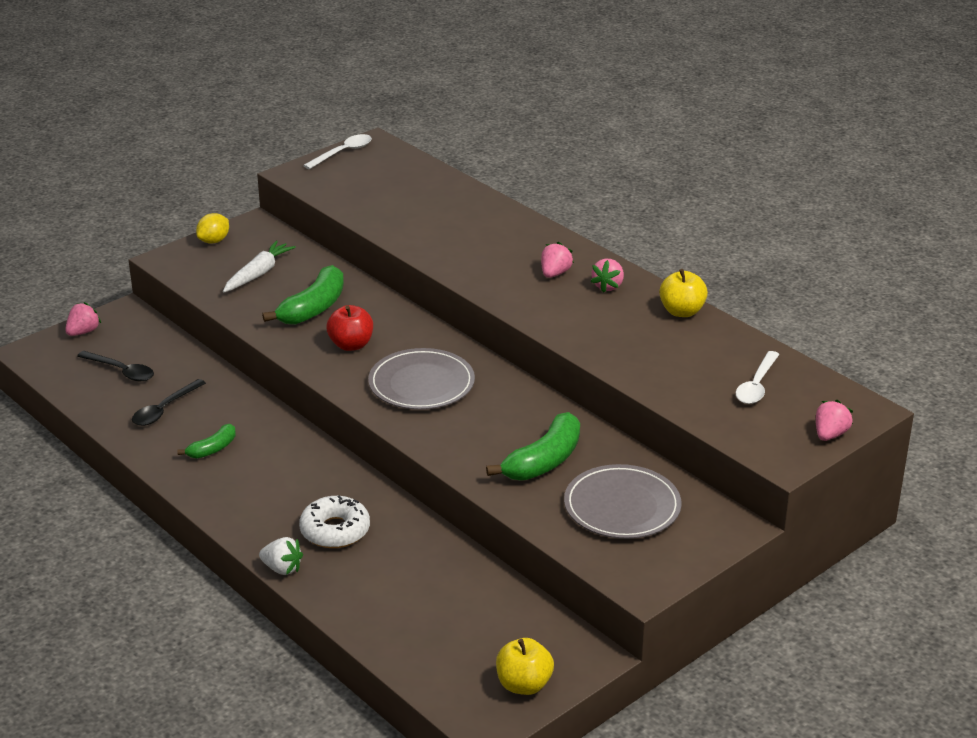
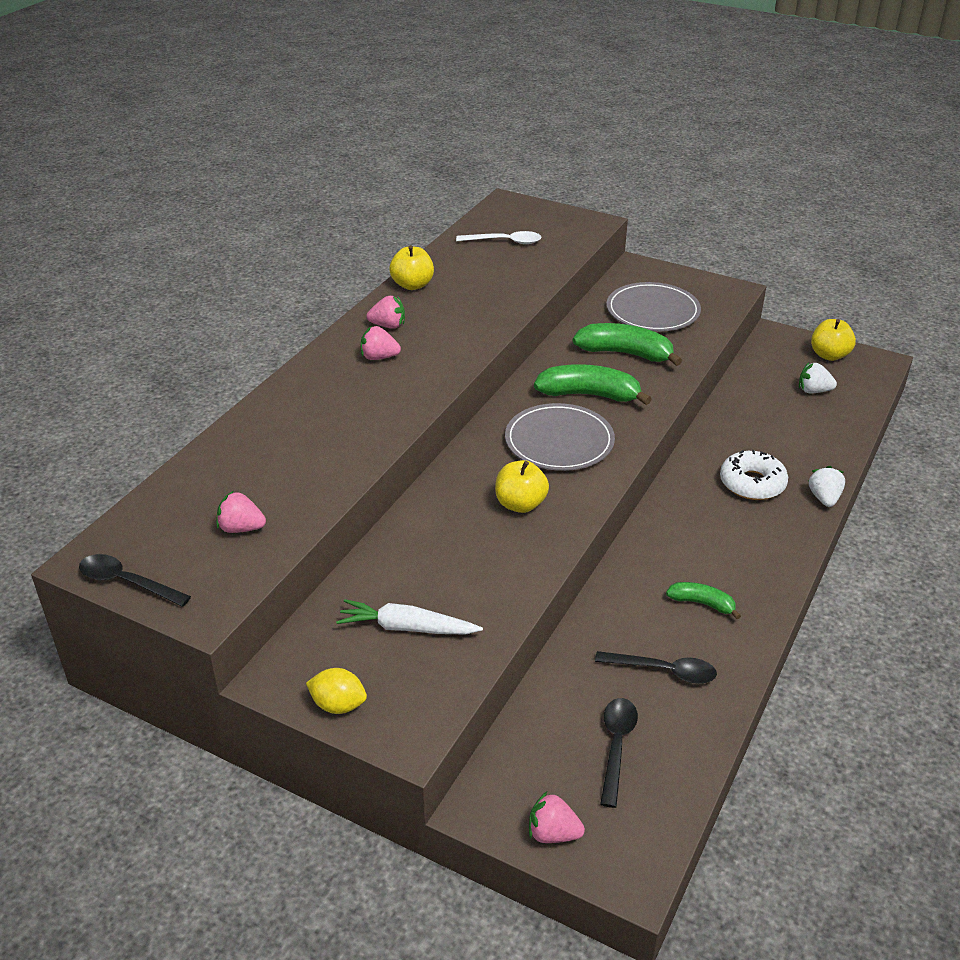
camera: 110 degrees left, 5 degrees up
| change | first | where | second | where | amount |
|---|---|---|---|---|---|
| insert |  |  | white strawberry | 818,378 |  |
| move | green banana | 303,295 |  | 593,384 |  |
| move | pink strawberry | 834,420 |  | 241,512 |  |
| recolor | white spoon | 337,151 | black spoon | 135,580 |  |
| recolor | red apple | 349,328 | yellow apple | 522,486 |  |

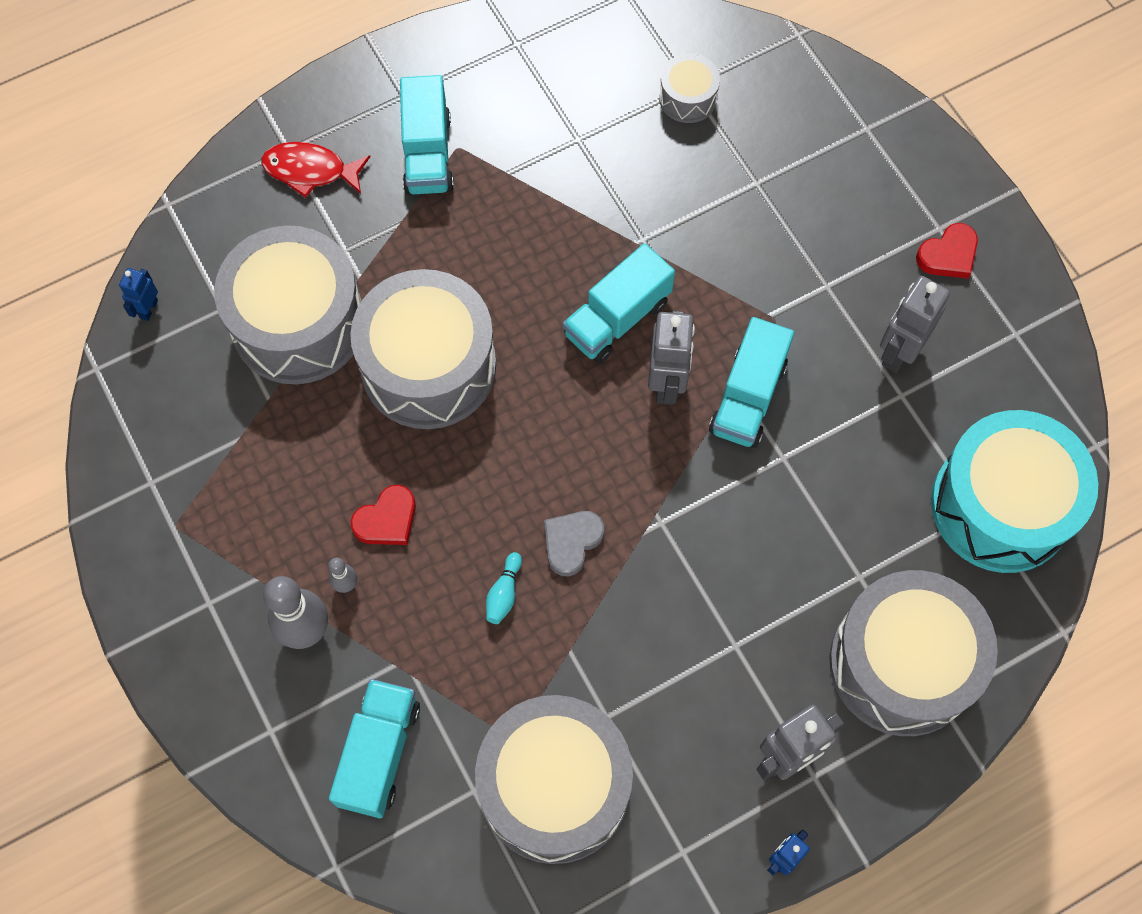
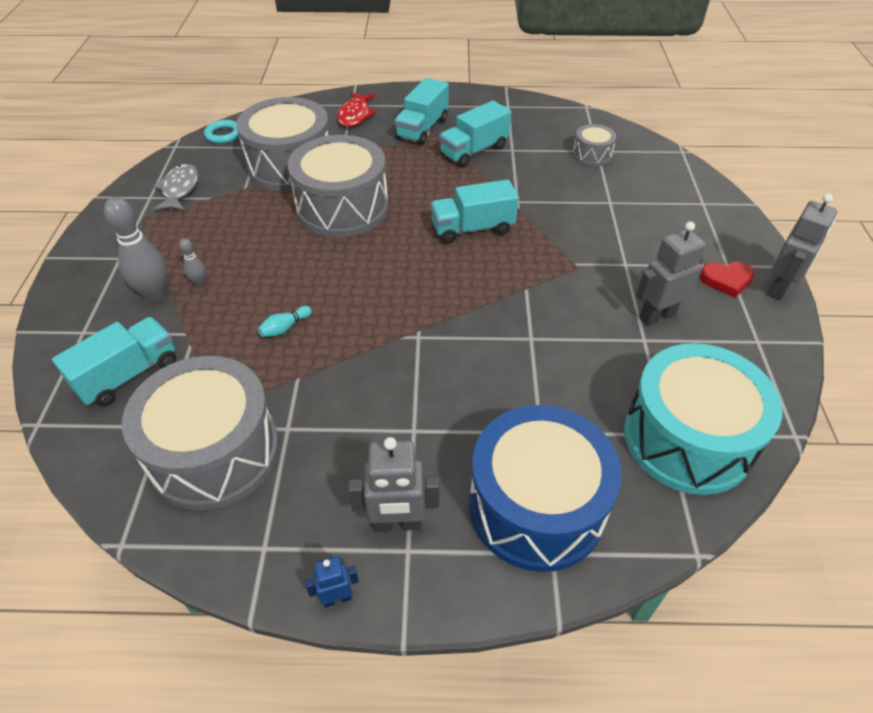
camera: 30 degrees right, 20 degrees down
| change | first | where | second | where | amount |
|---|---|---|---|---|---|
| delete | red heart | 383,515 |  |  |  |
| delete | grey heart | 574,543 |  |  |  |
| insert |  |  | grey fish | 175,187 |  |
| move | grey robot | 671,358 |  | 803,247 |  |
| move | turquoise truck | 751,382 |  | 475,134 |  |
| replace | blue robot | 138,294 | turquoise ring | 221,132 |  |
| recolor | grey drum | 913,653 | blue drum | 545,488 |  |
| rotate | red fish | 316,170 |  | 356,109 | 120 degrees counterclockwise |

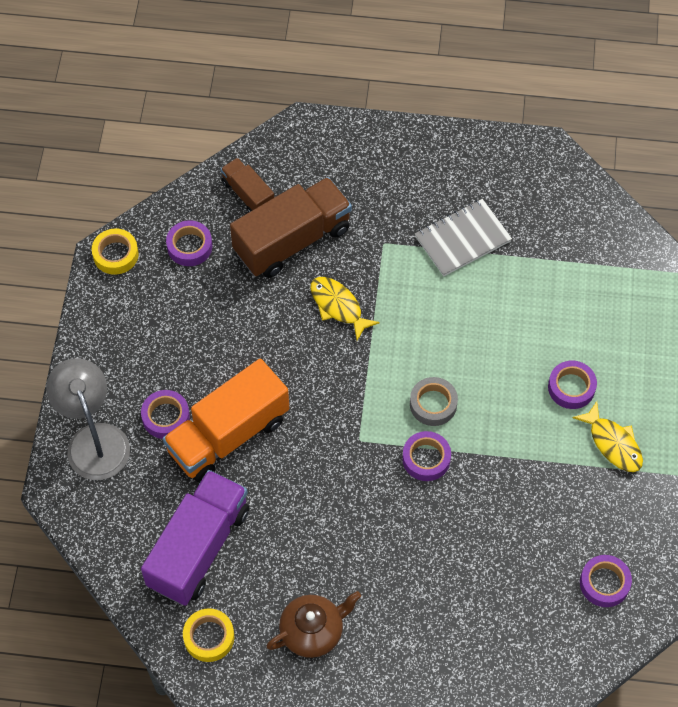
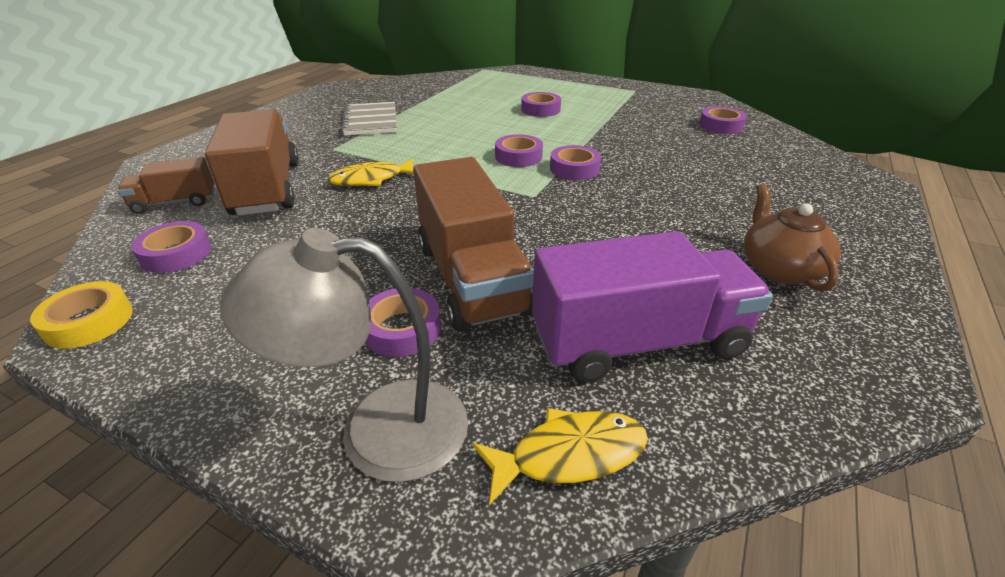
camera: 70 degrees left, 25 degrees down
| change | first | where | second | where | amount |
|---|---|---|---|---|---|
| delete | yellow tape | 208,635 |  |  |  |
| move | yellow fish | 607,436 |  | 560,456 |  |
| recolor | orange truck | 226,421 | brown truck | 473,244 |  |
| recolor | grey tape | 434,401 | purple tape | 519,150 |  |
| rotate | purple truck | 195,538 |  | 652,307 | 120 degrees clockwise |

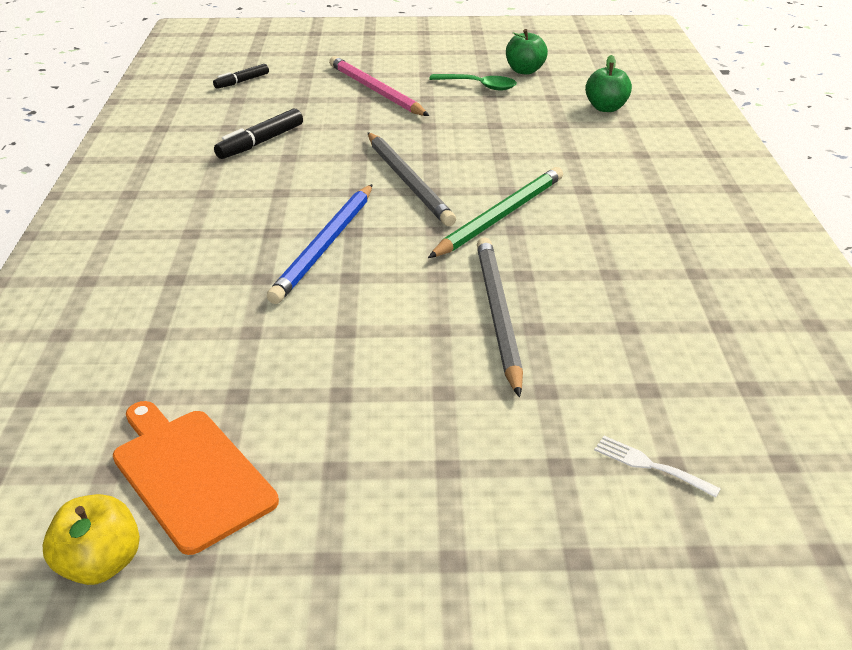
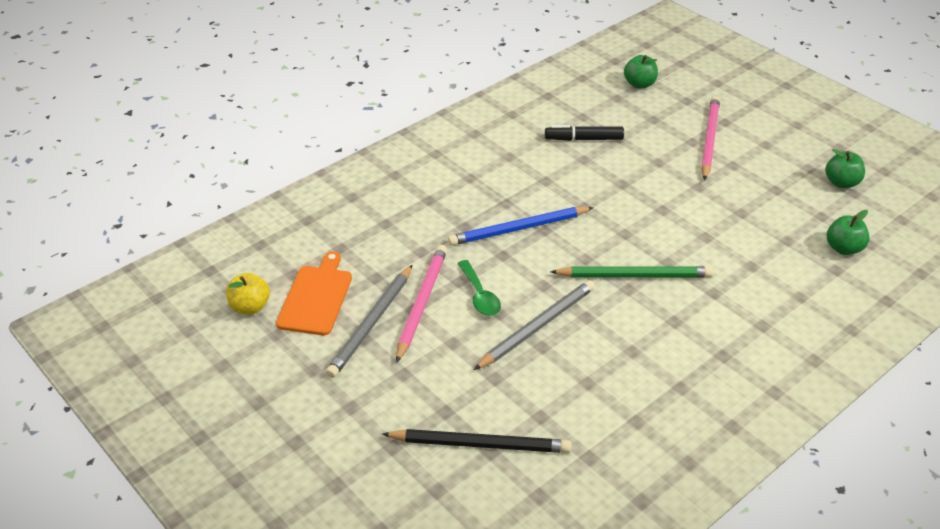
camera: 50 degrees right, 5 degrees up
| change | first | where | second | where | amount |
|---|---|---|---|---|---|
| insert |  |  | pink pencil | 421,304 |  |
| move | grey pencil | 412,179 |  | 369,321 |  |
| move | green spoon | 473,82 |  | 479,288 |  |
| replace | black marker | 241,76 | green apple | 641,72 |  |
| replace | white fork | 657,467 | black pencil | 477,441 |  |

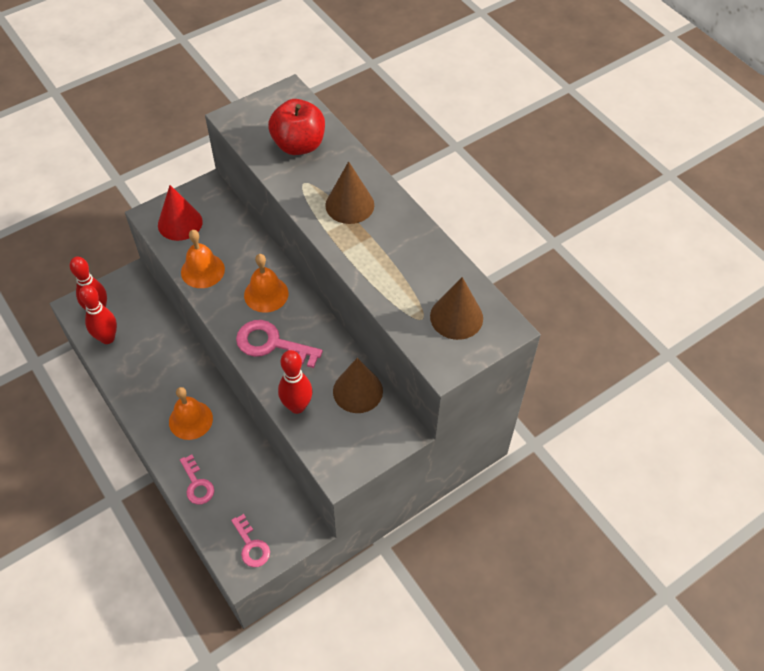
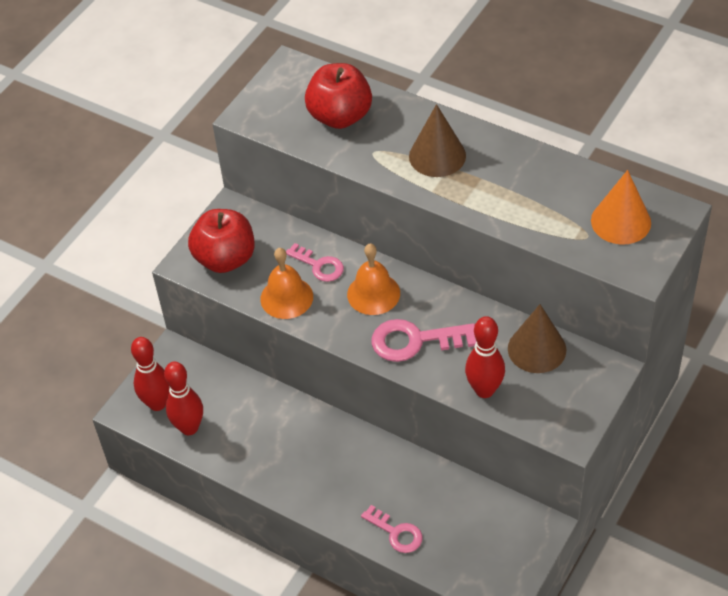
camera: 20 degrees left, 5 degrees down
| change | first | where | second | where | amount |
|---|---|---|---|---|---|
| delete | orange bell | 191,413 |  |  |  |
| move | pink key | 250,540 |  | 315,262 |  |
| replace | red cone | 180,213 | red apple | 221,241 |  |
| recolor | brown cone | 456,308 | orange cone | 621,207 |  |

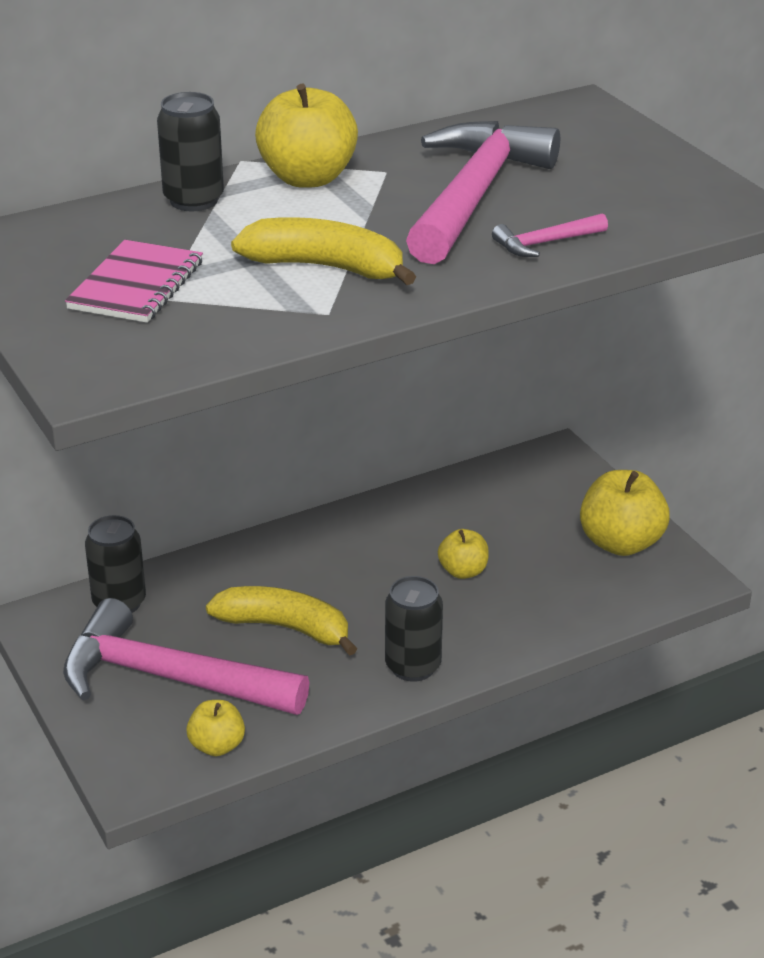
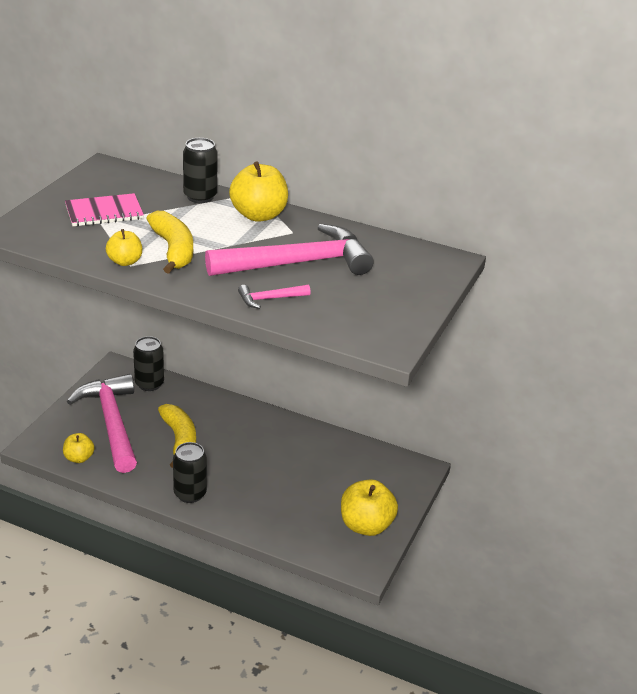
camera: 50 degrees right, 0 degrees up
| change | first | where | second | where | amount |
|---|---|---|---|---|---|
| move | yellow apple | 463,554 |  | 124,247 |  |
| rotate | pink hammer | 550,235 |  | 274,297 | 45 degrees counterclockwise |

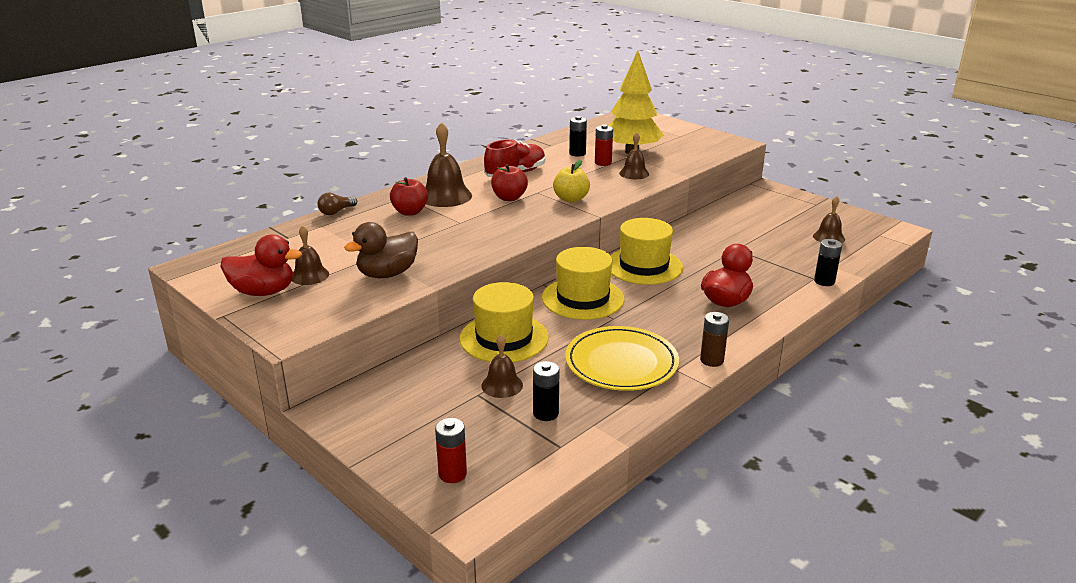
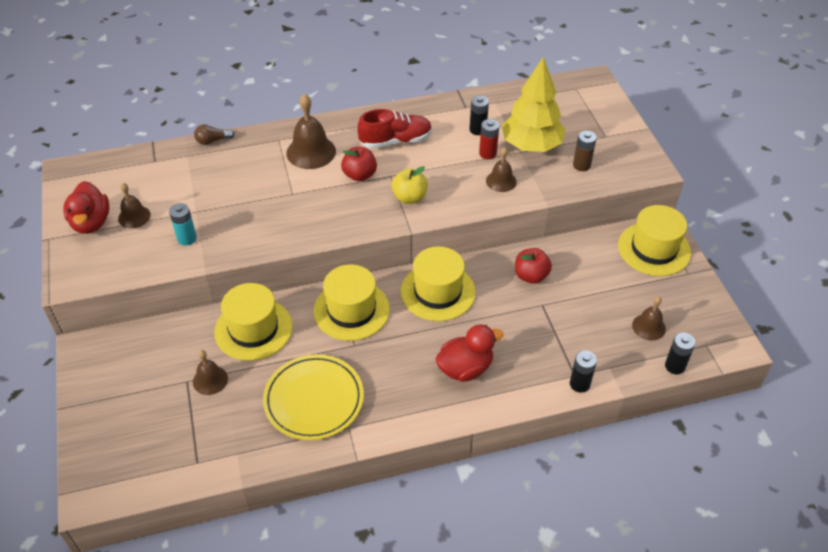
camera: 30 degrees right, 20 degrees up
| change | first | where | second | where | amount |
|---|---|---|---|---|---|
| delete | red battery | 451,450 |  |  |  |
| insert |  |  | yellow hat | 654,240 |  |
| move | red apple | 409,196 |  | 533,266 |  |
| move | black battery | 546,391 |  | 680,353 |  |
| move | brown battery | 714,339 |  | 585,151 |  |
| replace | brown duck | 381,250 | turquoise battery | 183,224 |  |
| rotate | red duck | 261,265 |  | 86,207 | 45 degrees clockwise |

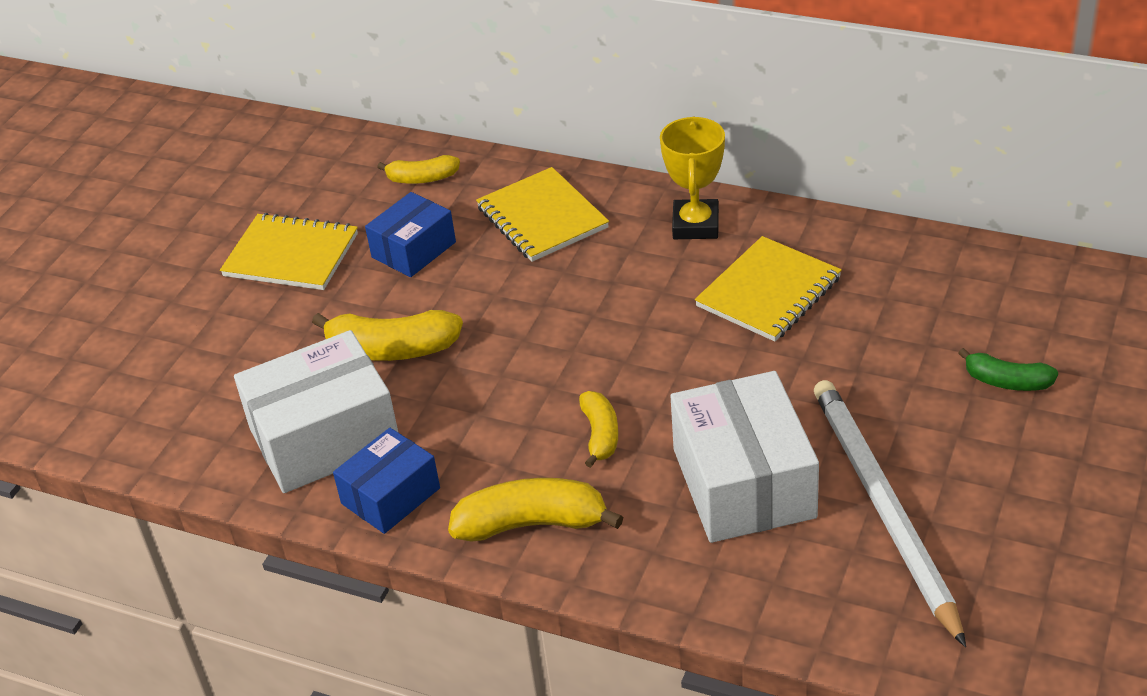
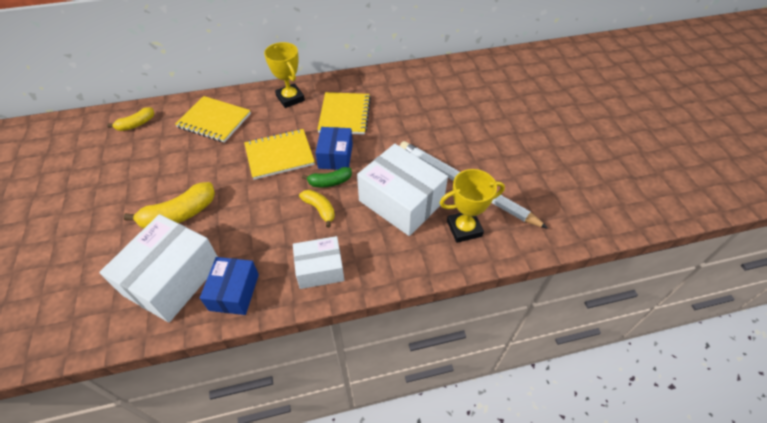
camera: 40 degrees left, 10 degrees up
| change | first | where | second | where | amount |
|---|---|---|---|---|---|
| insert |  |  | yellow trophy | 472,206 |  |
| move | yellow notebook | 289,251 |  | 279,154 |  |
| move | blue box | 410,234 |  | 334,148 |  |
| move | green banana | 1008,369 |  | 327,177 |  |
| replace | yellow banana | 535,510 | white box | 318,262 |  |

